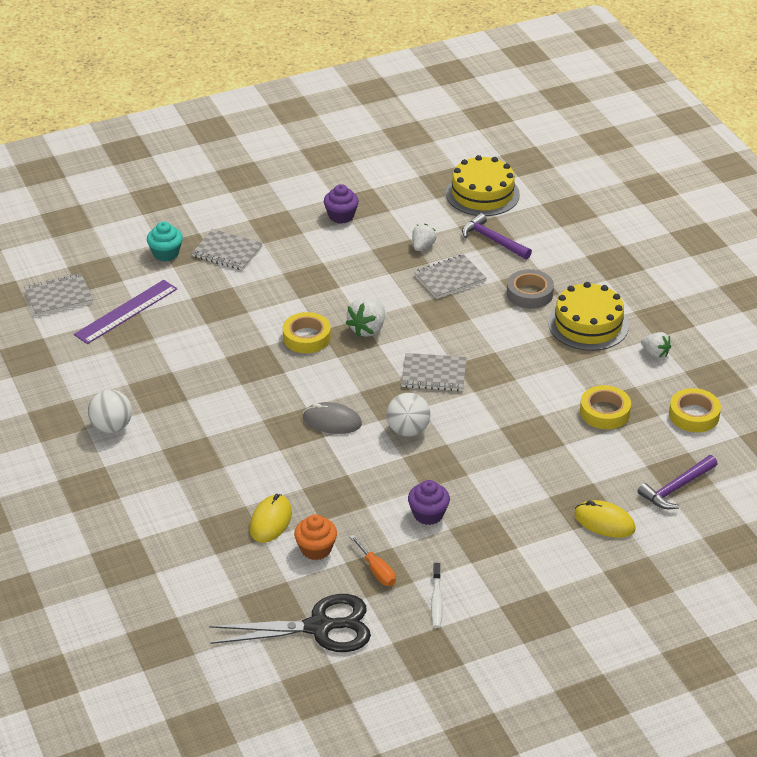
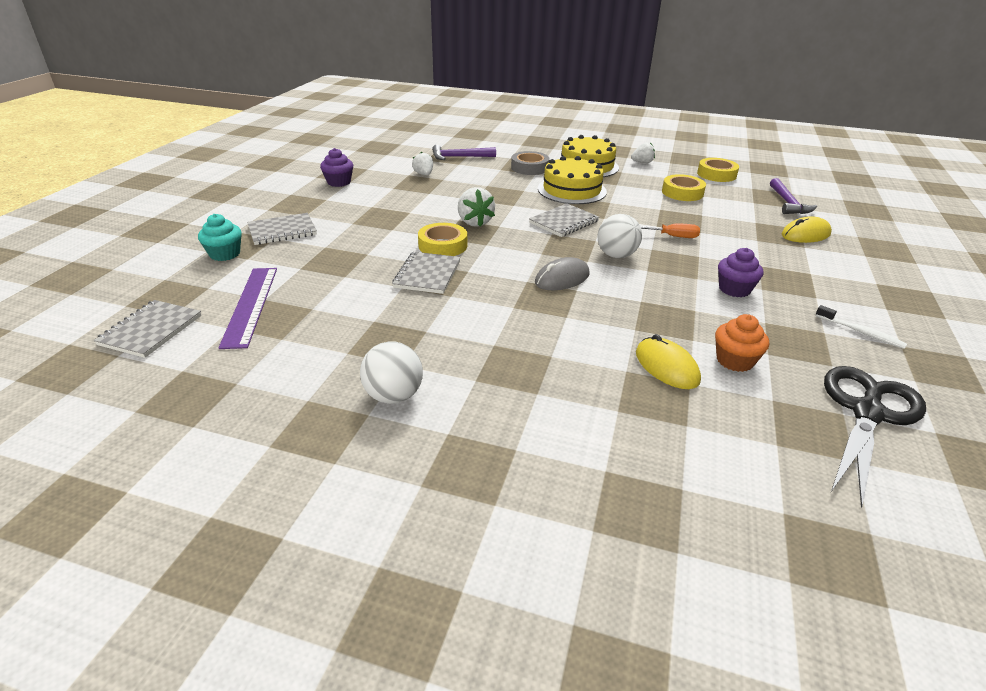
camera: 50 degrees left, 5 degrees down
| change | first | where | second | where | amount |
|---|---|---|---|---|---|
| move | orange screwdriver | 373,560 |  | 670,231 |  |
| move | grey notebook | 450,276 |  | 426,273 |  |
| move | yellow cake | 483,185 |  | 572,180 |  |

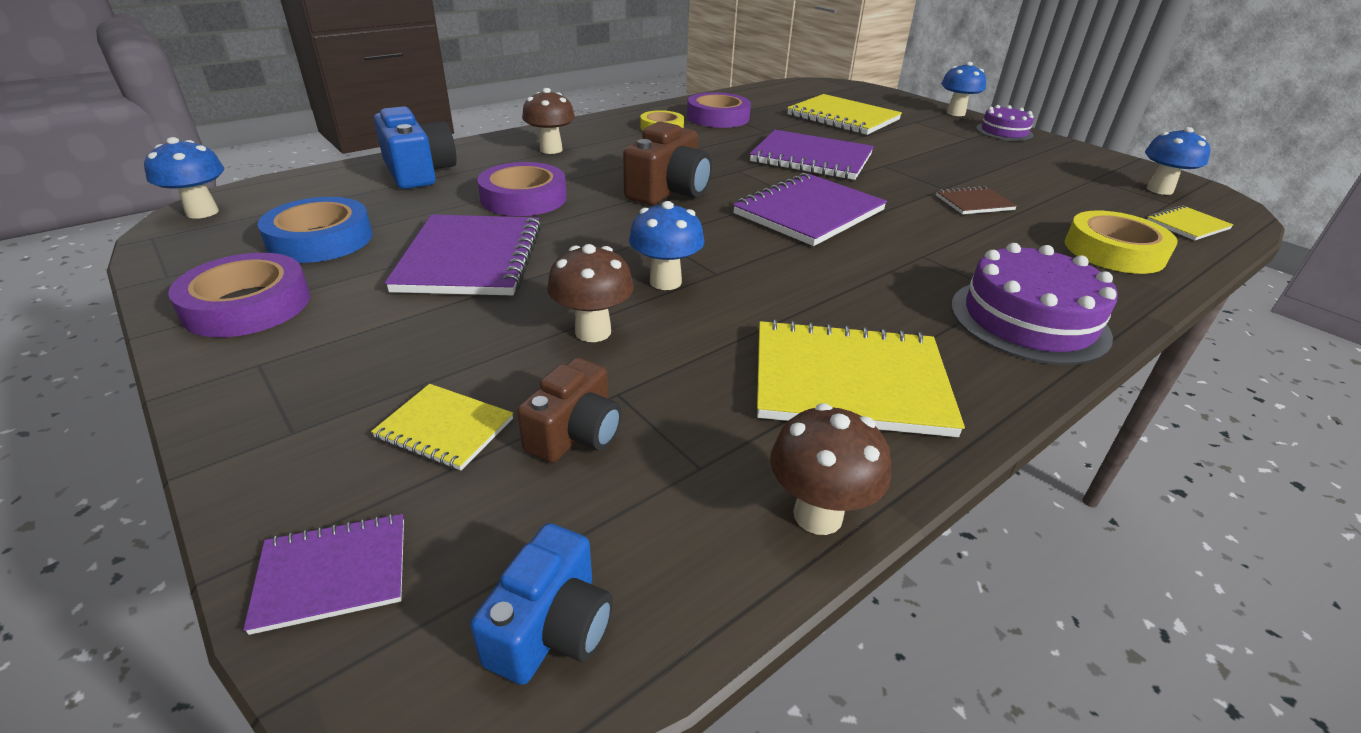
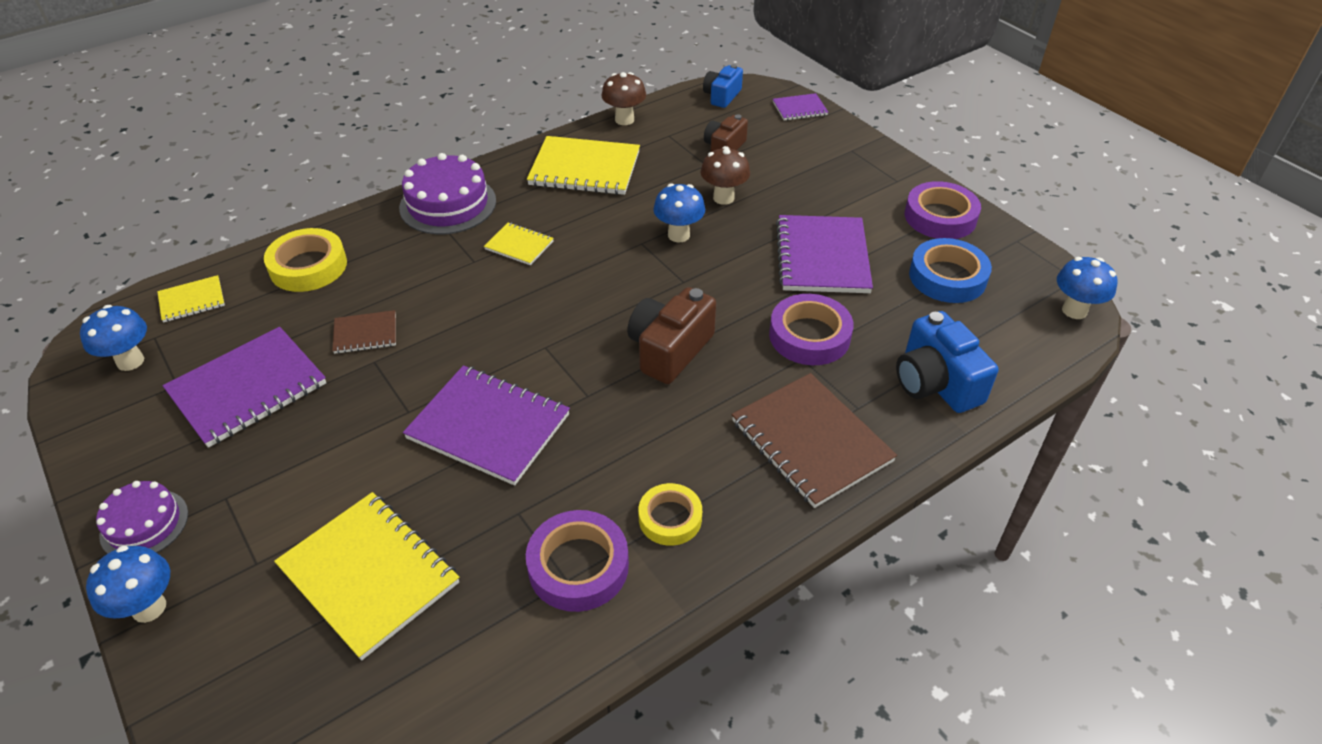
camera: 175 degrees left, 10 degrees up
| change | first | where | second | where | amount |
|---|---|---|---|---|---|
| move | yellow notebook | 442,427 |  | 519,243 |  |
| move | purple notebook | 810,209 |  | 244,387 |  |
| replace | brown mushroom | 548,121 | brown notebook | 814,440 |  |

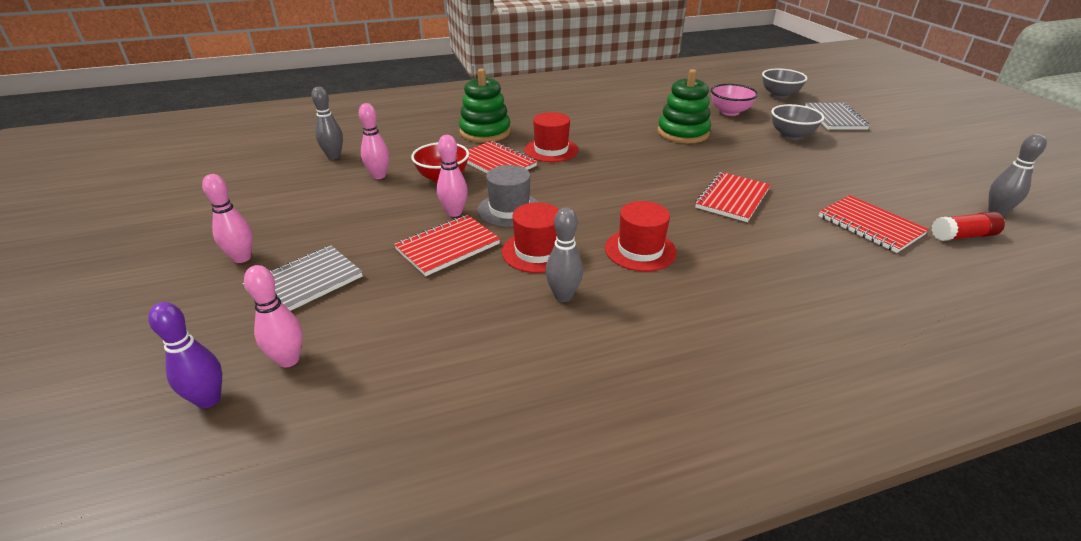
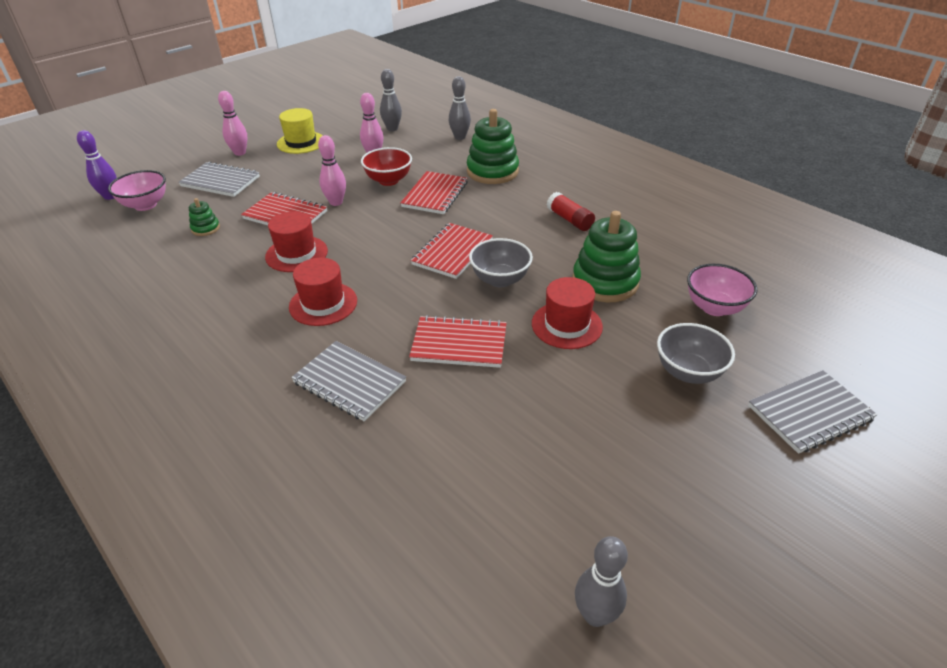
camera: 65 degrees right, 5 degrees up
| change | first | where | second | where | amount |
|---|---|---|---|---|---|
| delete | grey hat | 507,196 |  |  |  |
| insert |  |  | green stacking toy | 204,217 |  |
| insert |  |  | yellow hat | 300,131 |  |
| insert |  |  | grey notebook | 348,381 |  |
| move | red hat | 551,137 |  | 567,313 |  |
| move | grey bowling pin | 564,254 |  | 460,108 |  |
| move | grey bowl | 784,83 |  | 501,263 |  |
| move | red notebook | 874,224 |  | 452,251 |  |
| move | red glue stick | 968,226 |  | 571,211 |  |
| replace | pink bowling pin | 273,316 | pink bowl | 137,190 |  |

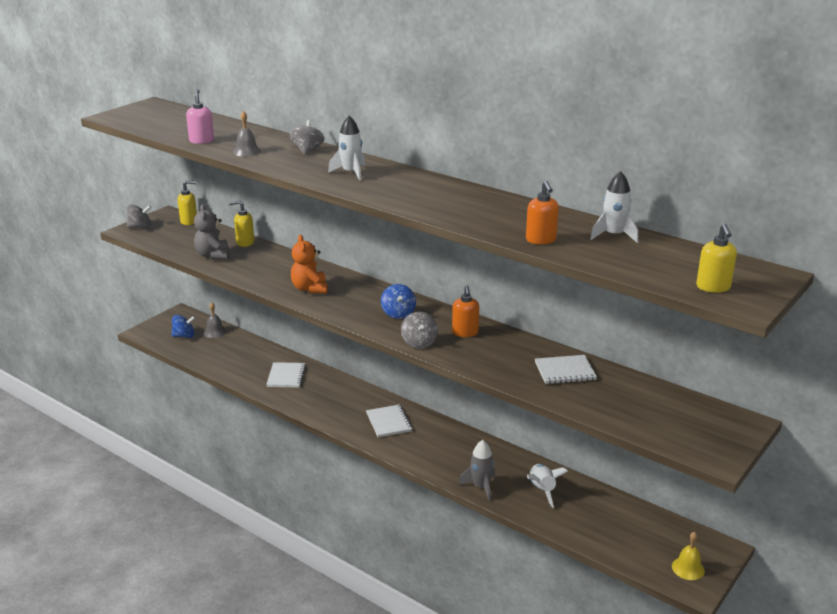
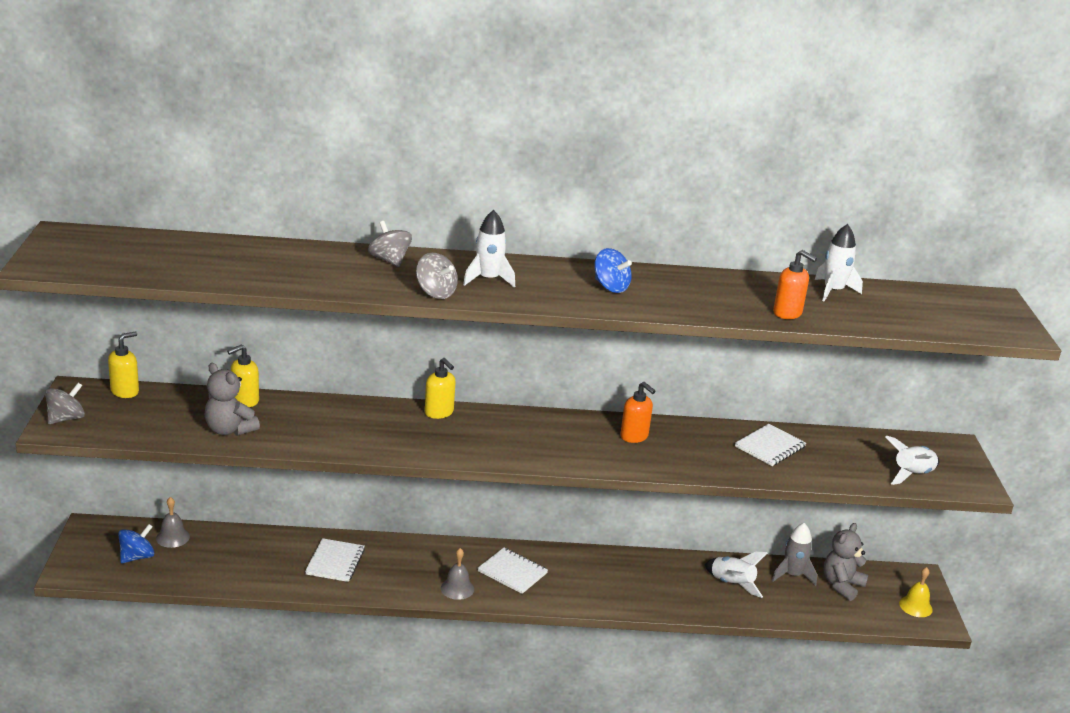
camera: 40 degrees left, 0 degrees up
| change | first | where | second | where | amount |
|---|---|---|---|---|---|
| delete | pink soap dispenser | 200,116 |  |  |  |
| delete | orange teddy bear | 309,264 |  |  |  |
| insert |  |  | grey teddy bear | 845,562 |  |
| insert |  |  | white rocket | 912,460 |  |
| move | grey bell | 247,134 |  | 457,574 |  |
| move | blue spinning top | 398,301 |  | 613,270 |  |
| move | grey spinning top | 419,330 |  | 437,276 |  |
| move | grey rocket | 477,470 |  | 794,554 |  |
| move | yellow soap dispenser | 716,258 |  | 440,388 |  |
| rotate | white notebook | 286,375 |  | 335,560 | 45 degrees clockwise |

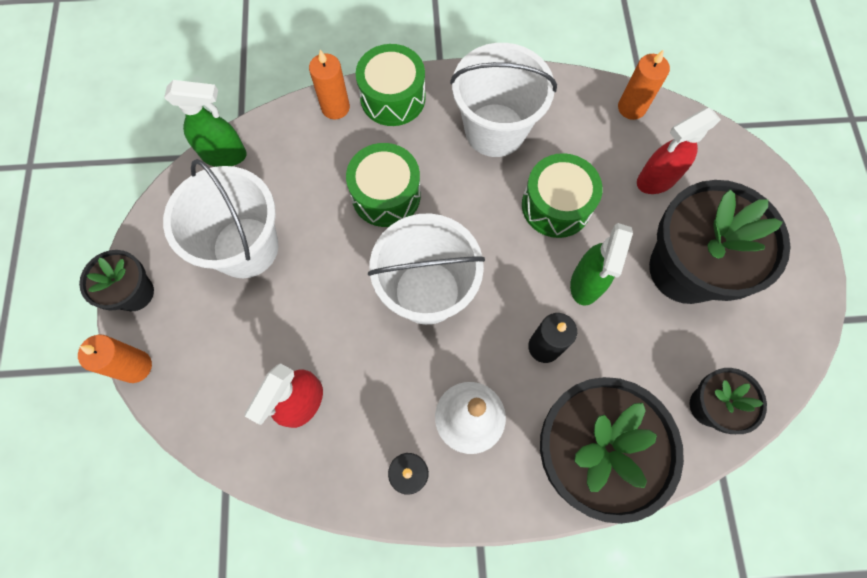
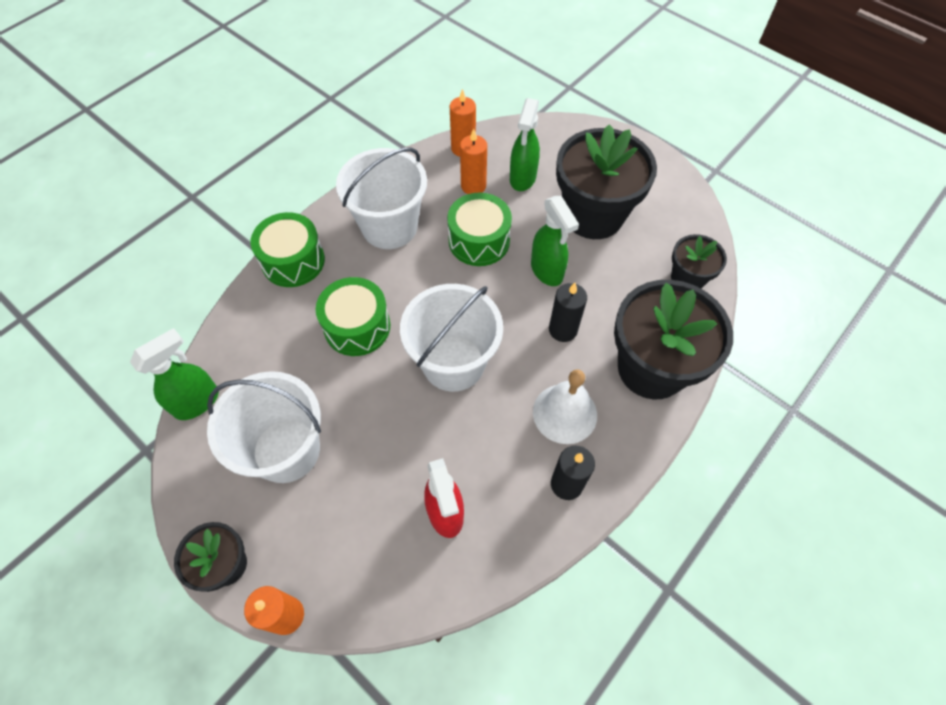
camera: 45 degrees left, 10 degrees down
| change | first | where | second | where | amount |
|---|---|---|---|---|---|
| move | orange candle | 329,84 |  | 473,161 |  |
| recolor | red spray bottle | 679,151 | green spray bottle | 525,144 |  |

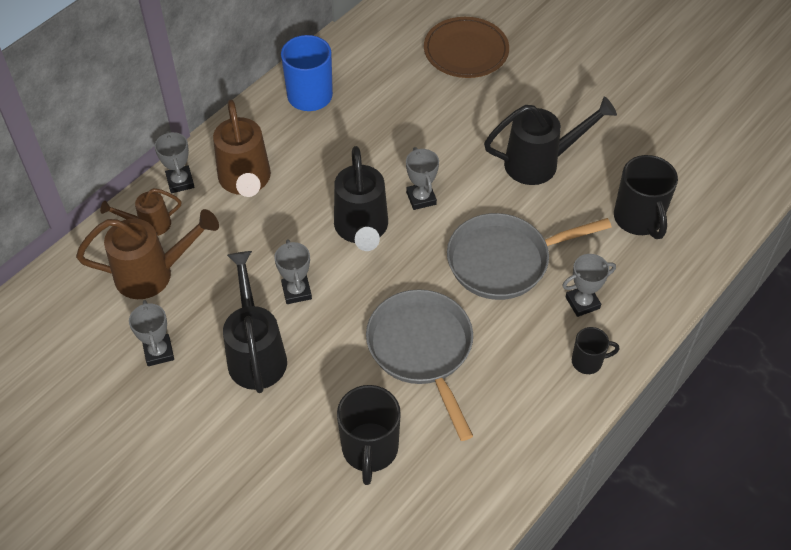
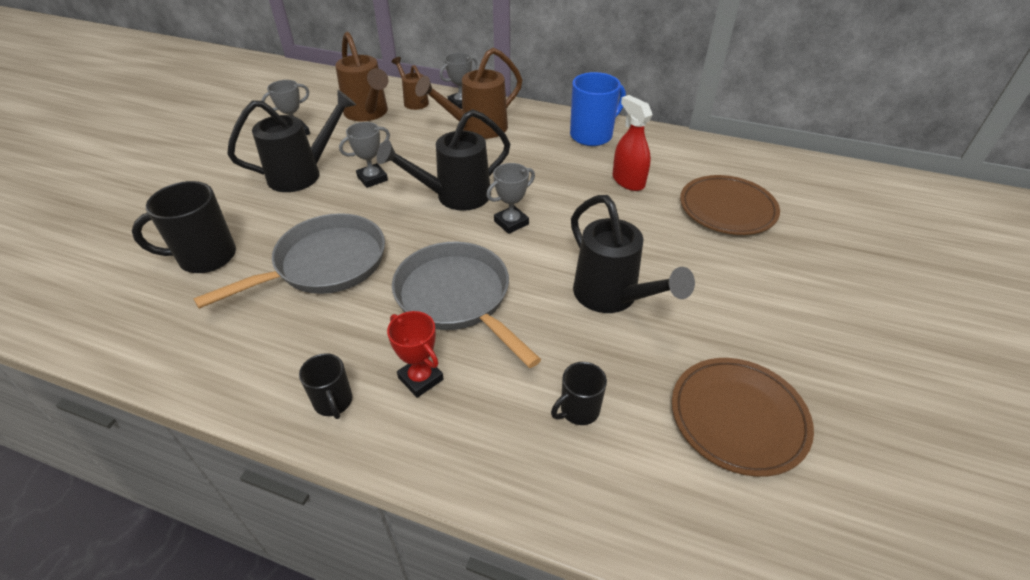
camera: 70 degrees right, 10 degrees down
| change | first | where | second | where | amount |
|---|---|---|---|---|---|
| insert |  |  | red spray bottle | 633,143 |  |
| insert |  |  | brown plate | 743,417 |  |
| recolor | grey trophy | 589,285 | red trophy | 415,354 |  |
| resize | black mug | 646,197 |  | 579,393 | x0.57 |

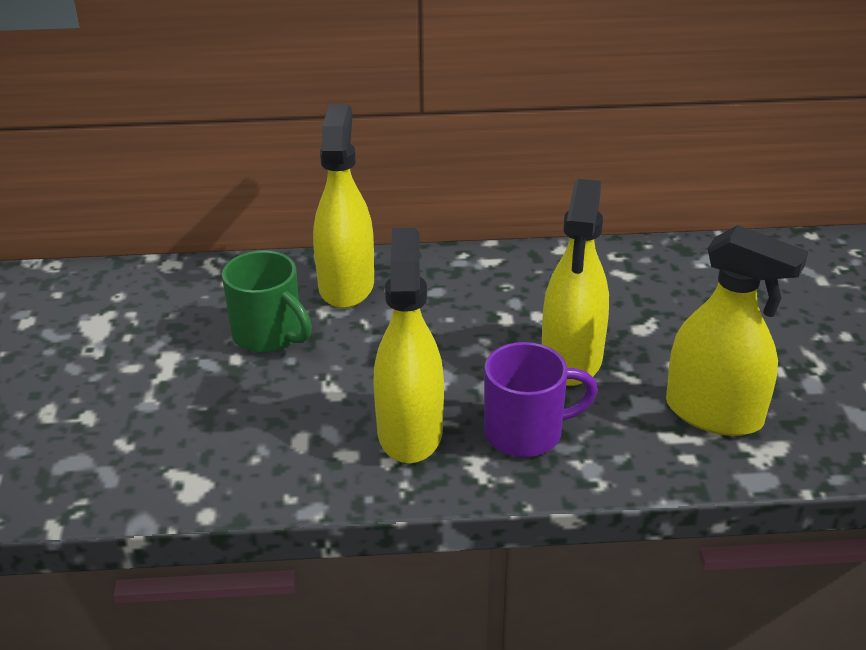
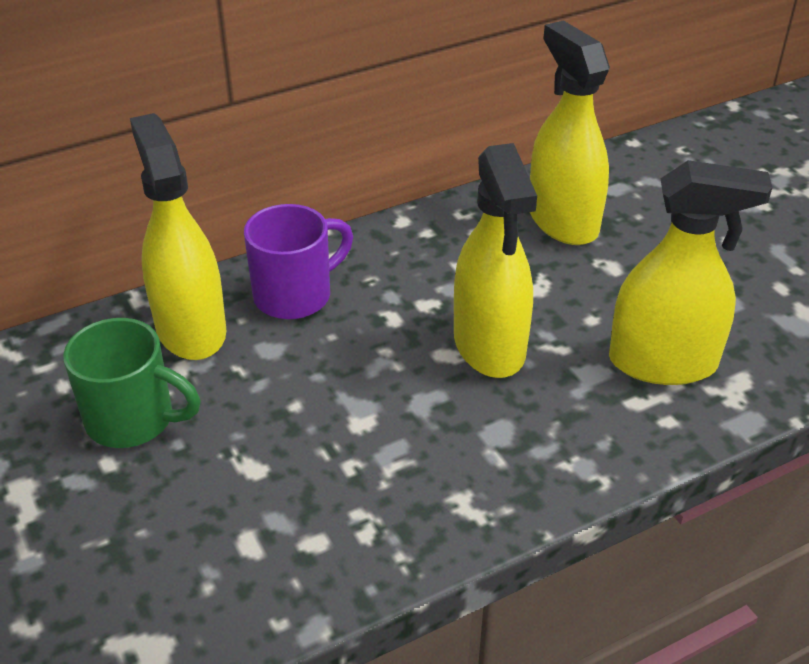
camera: 25 degrees left, 5 degrees up
| change | first | where | second | where | amount |
|---|---|---|---|---|---|
| move | yellow spray bottle | 408,345 |  | 570,132 |  |
| move | purple mug | 541,399 |  | 298,261 |  |

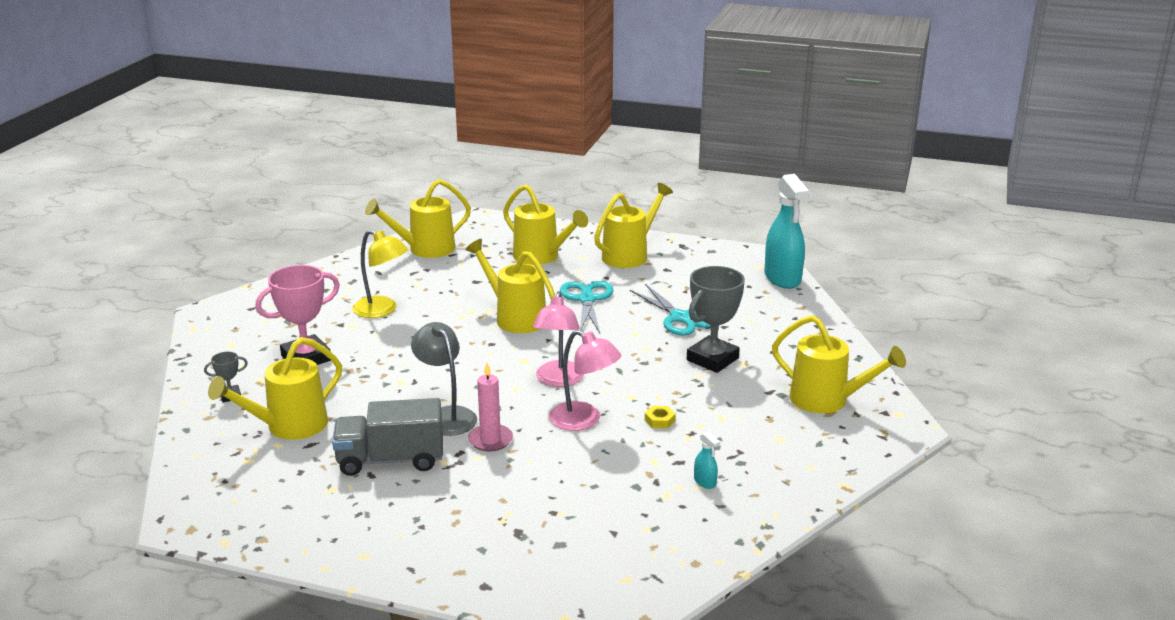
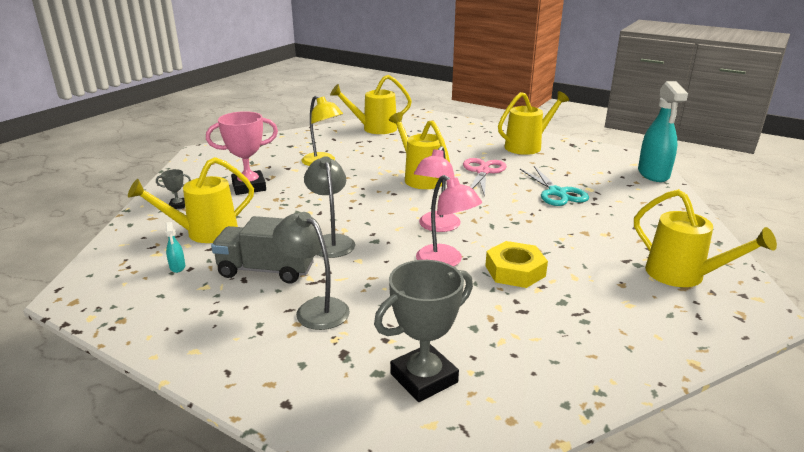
camera: 15 degrees right, 0 degrees up
| change | first | where | second | where | amount |
|---|---|---|---|---|---|
| delete | pink candle | 490,407 |  |  |  |
| delete | yellow watering can | 545,224 |  |  |  |
| insert |  |  | grey lamp | 311,271 |  |
| move | grey trophy | 716,319 |  | 423,331 |  |
| move | turquoise spray bottle | 707,460 |  | 175,247 |  |
| recolor | turquoise scissors | 587,307 | pink scissors | 484,177 |  |
| resize | yellow nut | 660,417 |  | 516,264 | x2.13 |

